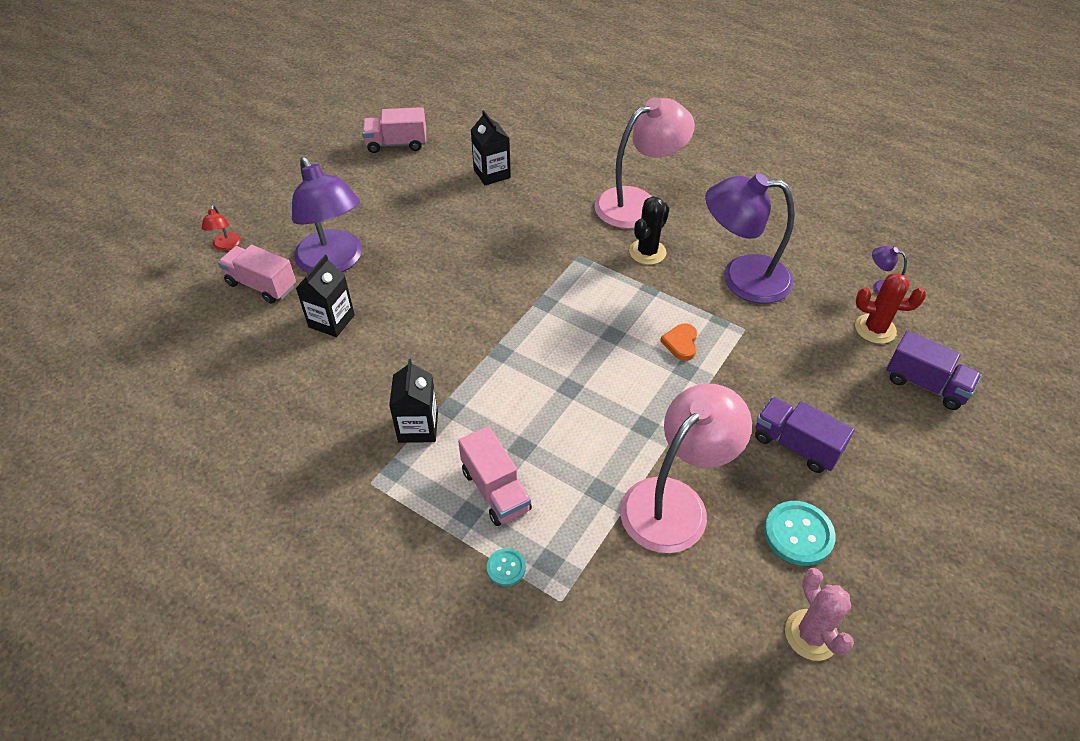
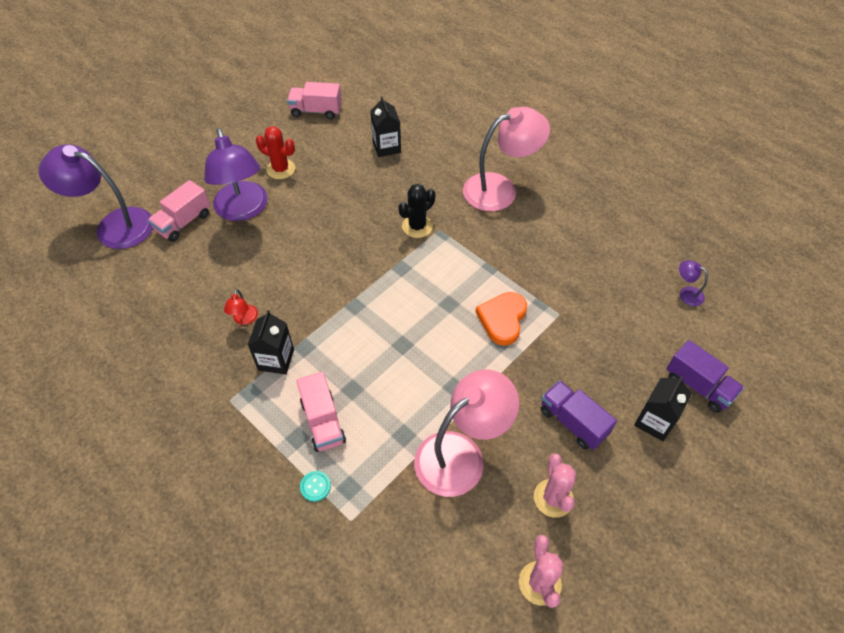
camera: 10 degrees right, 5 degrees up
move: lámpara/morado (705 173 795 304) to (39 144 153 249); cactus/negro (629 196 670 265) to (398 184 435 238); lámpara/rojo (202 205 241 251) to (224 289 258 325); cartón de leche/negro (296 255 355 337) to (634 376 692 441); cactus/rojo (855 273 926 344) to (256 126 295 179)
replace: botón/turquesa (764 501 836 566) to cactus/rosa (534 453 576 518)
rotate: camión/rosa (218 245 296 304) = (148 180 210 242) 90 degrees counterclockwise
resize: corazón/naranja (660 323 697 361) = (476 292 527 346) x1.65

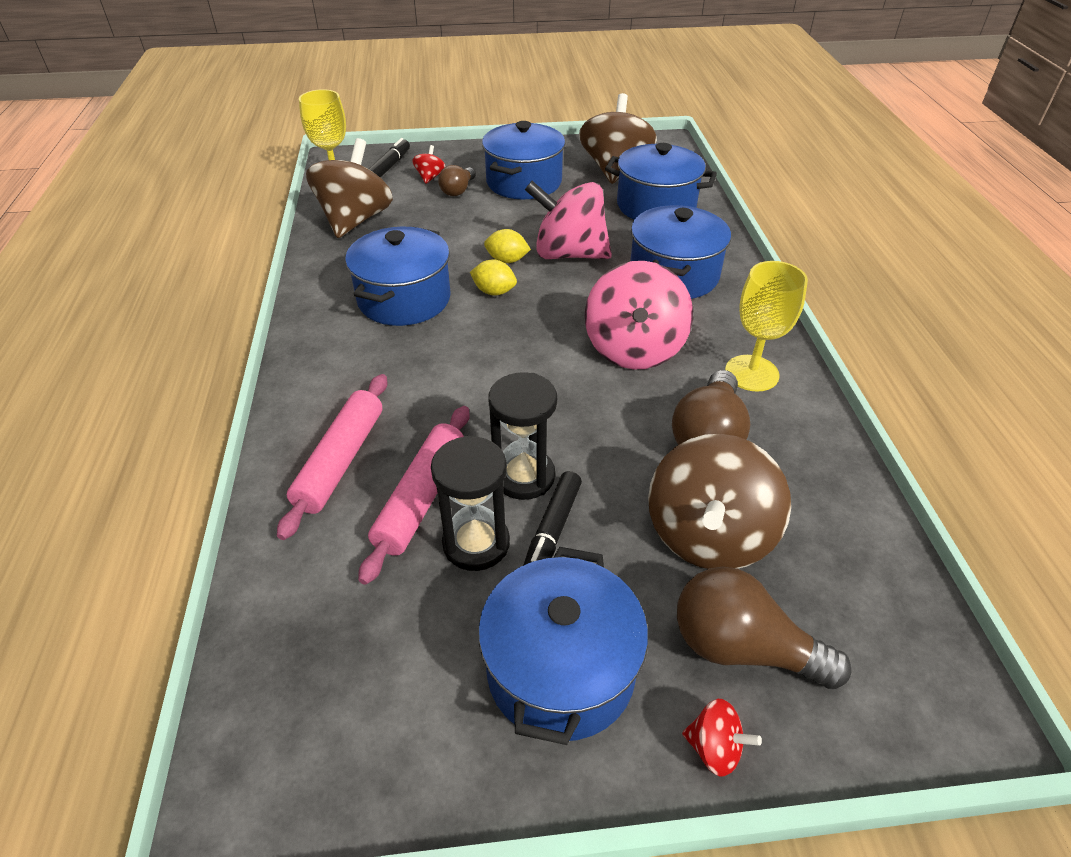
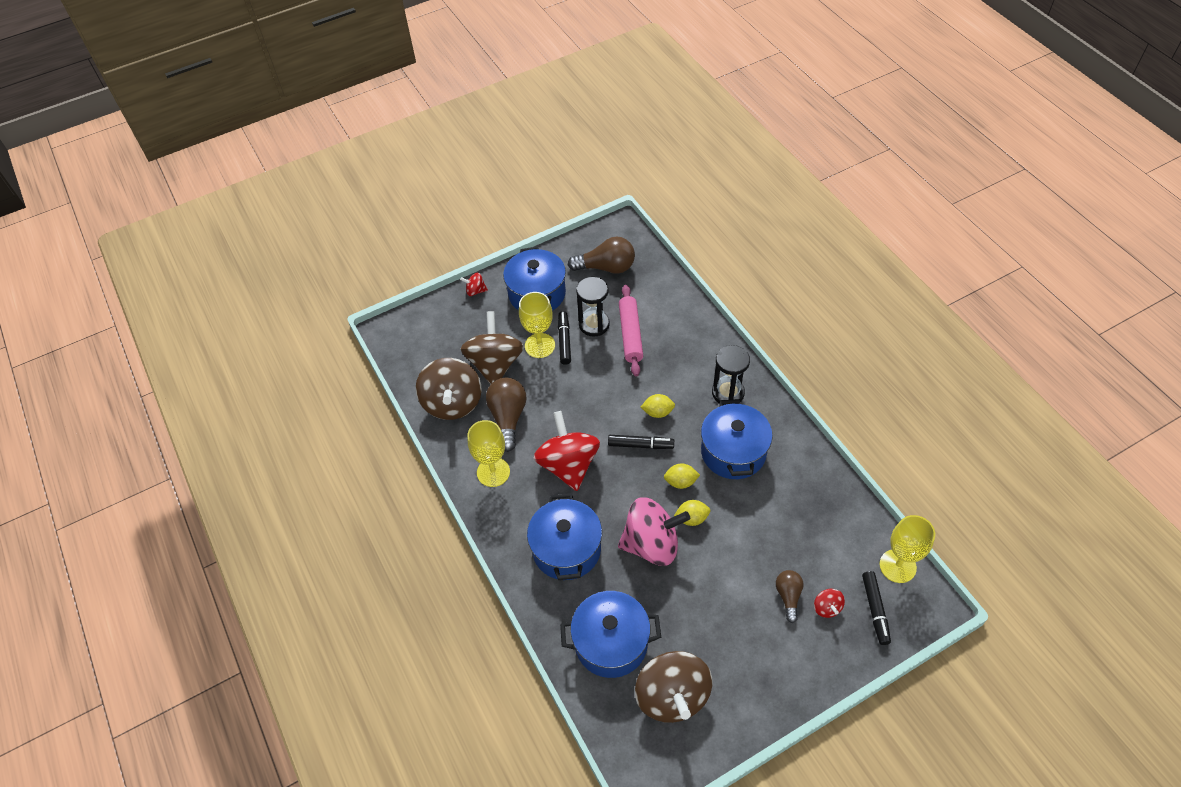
camera: 160 degrees right, 10 degrees up
delete: olla/azul (482 121 565 199); rodillo/rosa (277 374 387 540)
insert: copa/amarillo (519 292 555 358); limón/amarillo (641 394 675 418); rotulador/negro (608 435 674 449)
move: peonza/marrón (306 138 393 238) to (416 358 482 420); reloj de arena/negro (488 372 557 500) to (712 345 750 405); bombilla/marrón (677 567 852 690) to (568 236 635 274)
recolor: peonza/rosa (585 261 693 369) to peonza/rojo (533 411 600 491)

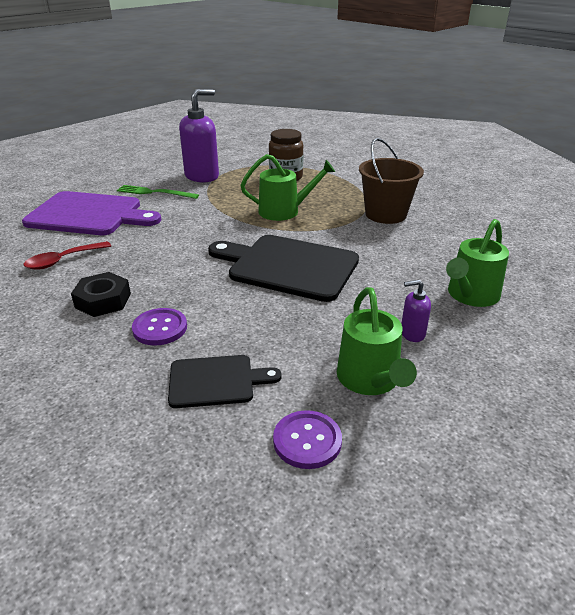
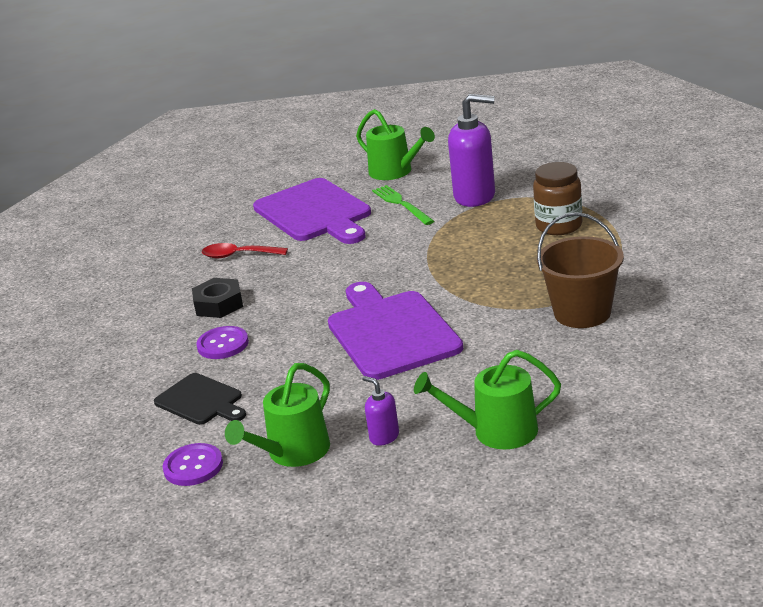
camera: 50 degrees right, 5 degrees down
move: regadera/verde (240 154 335 221) to (356 109 435 180)
recolor: tabla de cortar/negro (208 235 359 302) to tabla de cortar/morado (328 282 463 380)

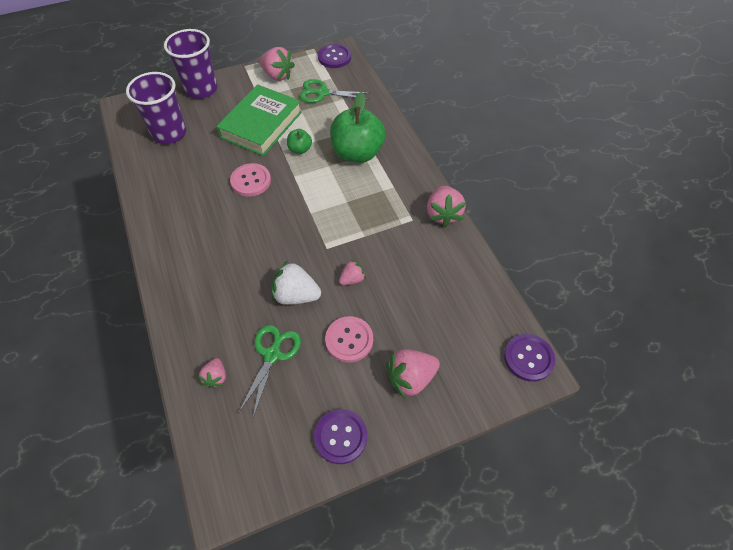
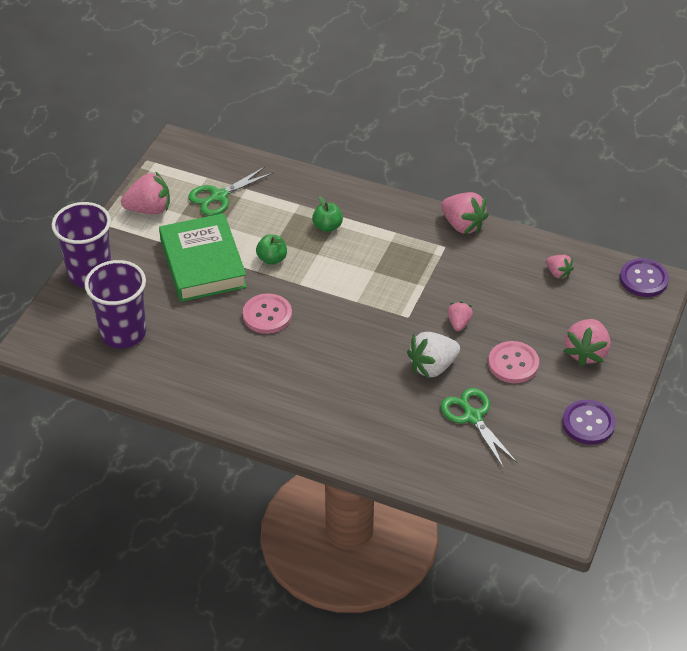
camera: 45 degrees left, 10 degrees down
delete: botón/morado (318 44 351 68)
move: fresa/rosa (198 358 226 388) to (546 255 574 279)
resize: manzana/verde (330 92 385 163) = (312 196 343 232) x0.47

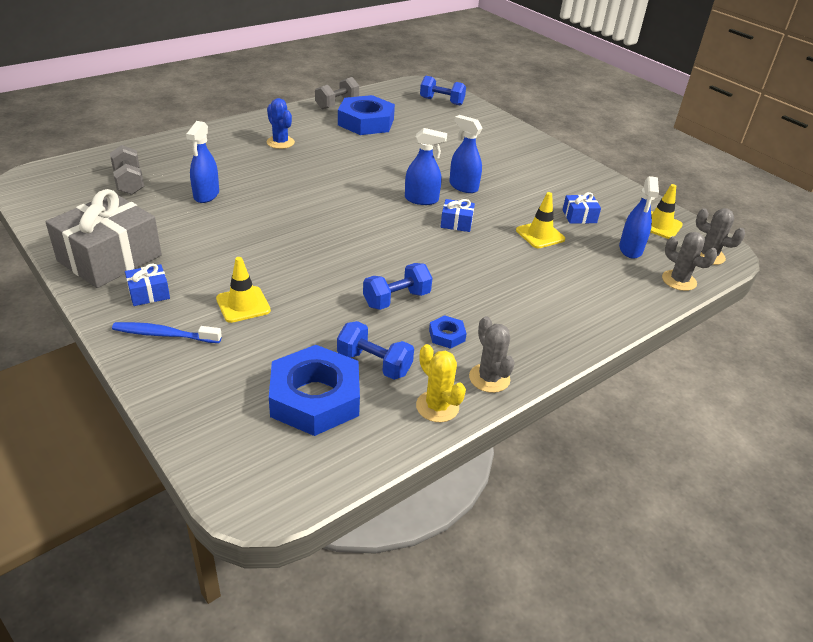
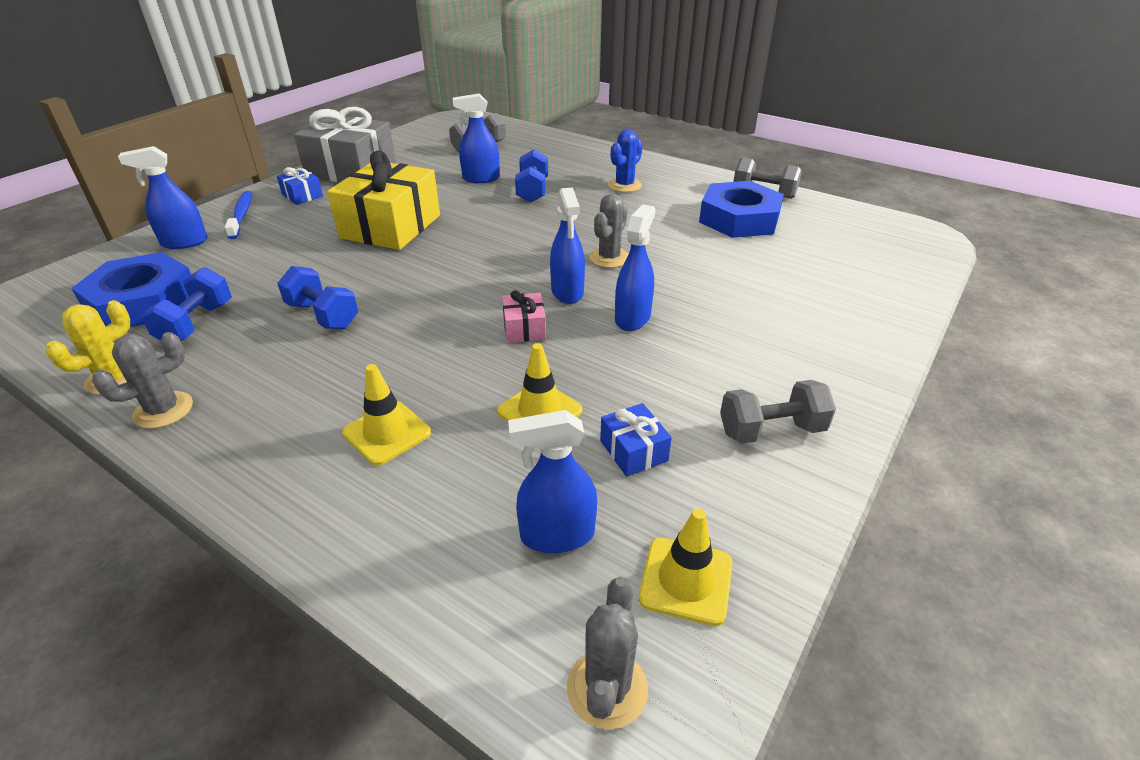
camera: 75 degrees right, 0 degrees up
delete: tuerca/azul (429 315 467 349)
insert: pulverizador/azul (118 146 207 249); regalo/amarillo (327 150 440 250); mancuerna/gris (720 380 836 444)
move: mancuerna/azul (420 76 466 105) to (515 149 548 203); cactus/gris (662 232 718 291) to (589 194 628 268); cono de tráfico/amarillo (216 257 271 323) to (342 364 431 466)
recolor: regalo/azul (440 199 475 232) to regalo/rosa (502 290 546 343)

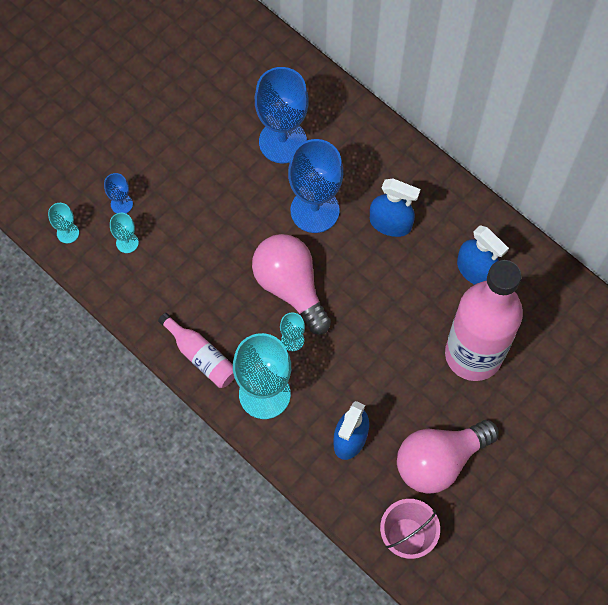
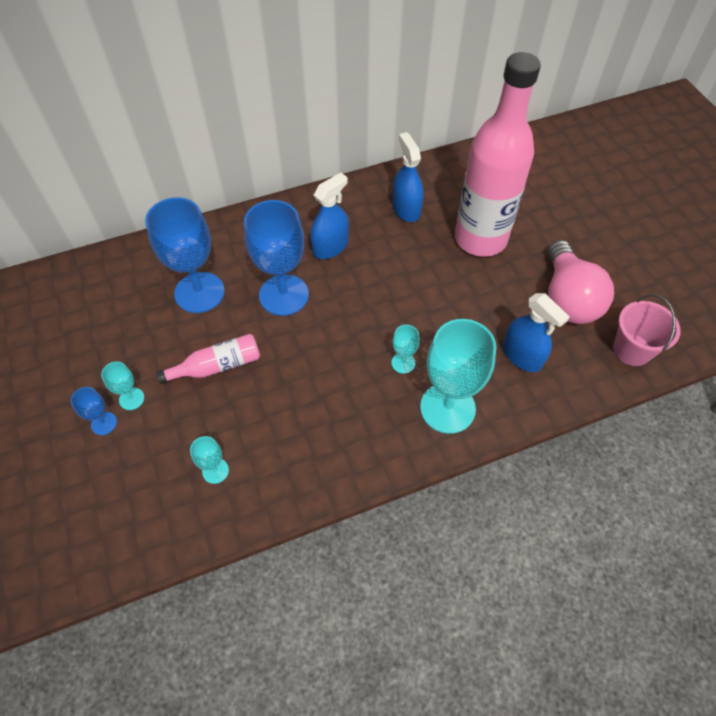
camera: 65 degrees left, 10 degrees down
delete: bombilla/rosa (252 234 331 334)
move: copa/azul (104 173 133 213) to (71 387 117 435); copa/turquesa (48 203 79 243) to (101 362 144 410); botella/rosa (158 313 234 388) to (156 334 260 384)
rotate: pulverizador/azul (457 225 509 285) = (393 132 423 222) 90 degrees counterclockwise

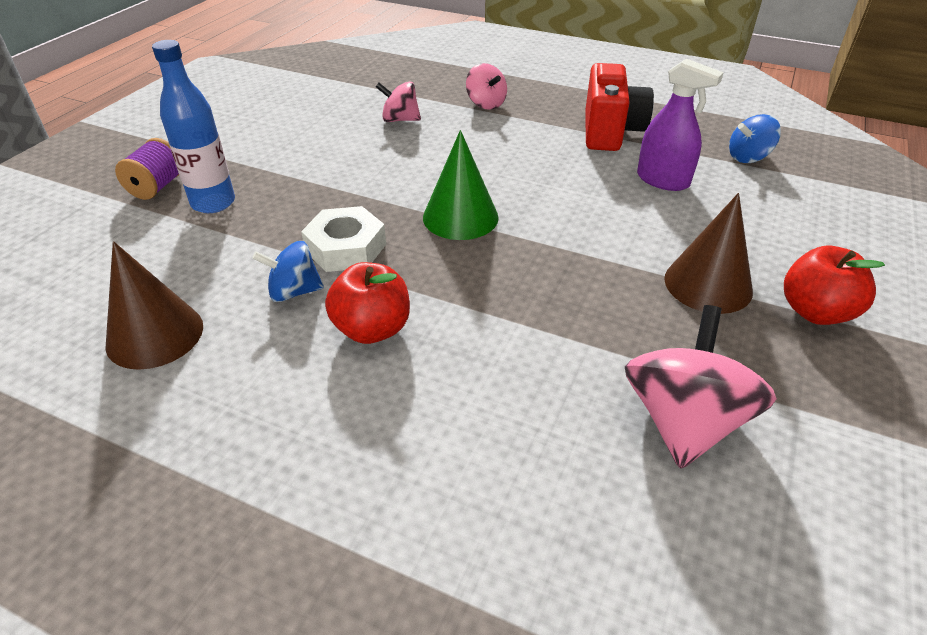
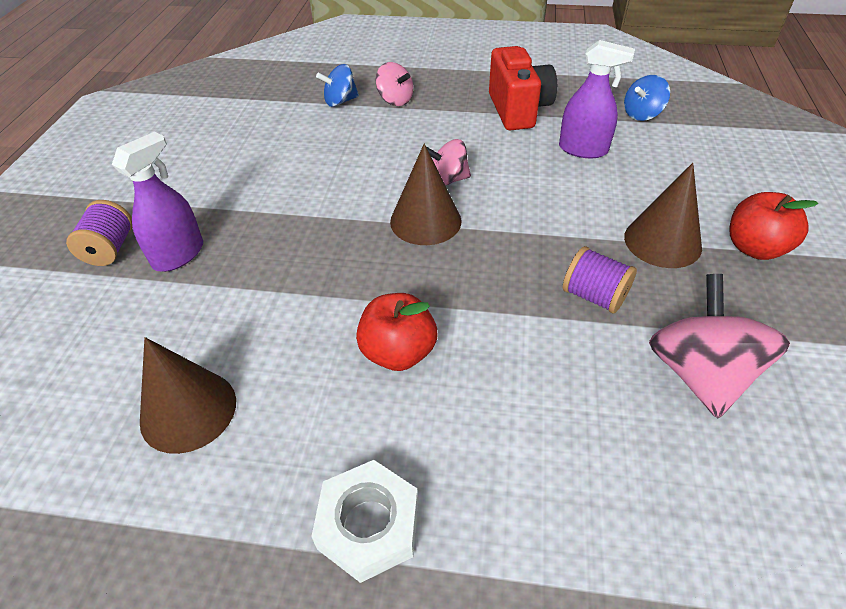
camera: 15 degrees left, 5 degrees up
insert: carrete/morado (563 246 637 314)
move: peonza/rosa (376 81 421 122) to (427 139 471 186); tuerca/blanco (301 206 386 272) to (311 460 418 583); peonza/azul (252 241 324 302) to (316 64 359 107)
replace: botella/azul (152 40 235 213) to pulverizador/morado (112 132 203 272)
recolor: cono/verde (423 130 499 240) to cono/marrón (390 144 461 245)

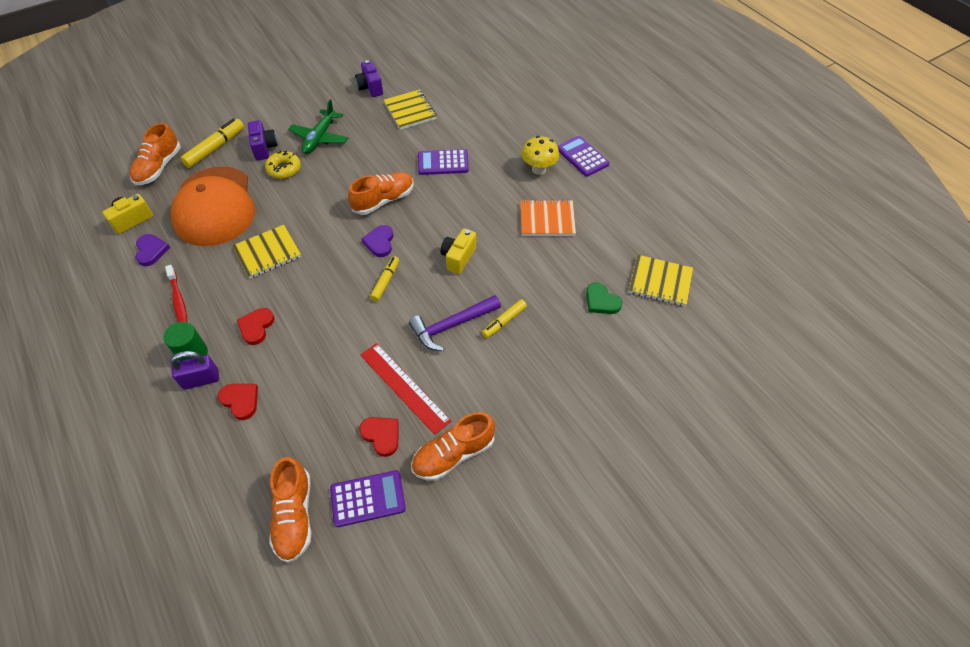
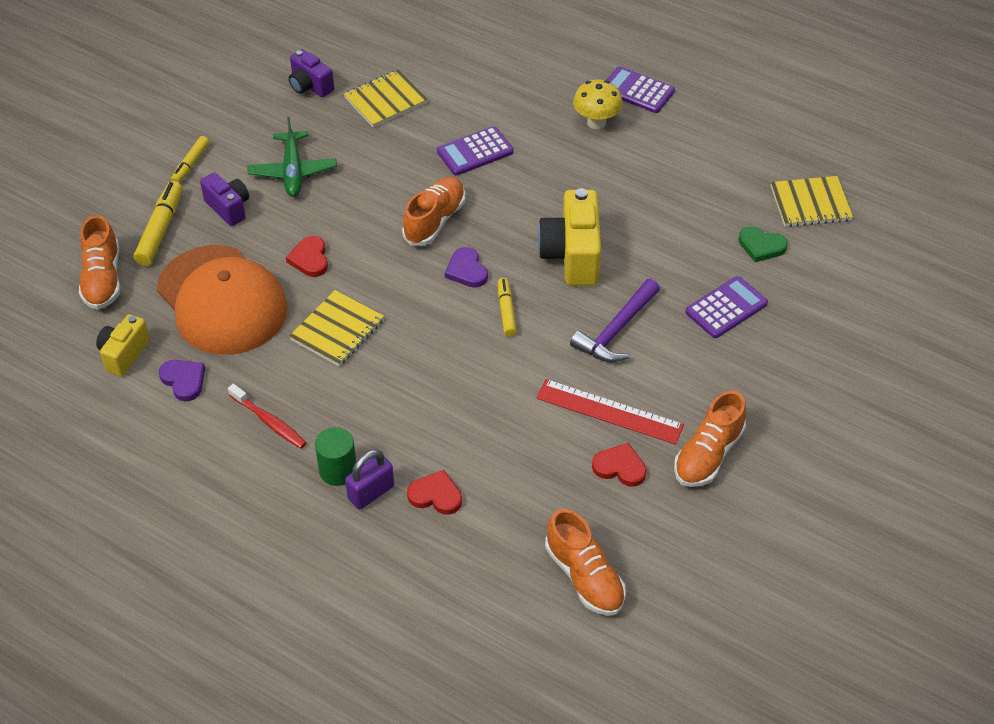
camera: 25 degrees left, 5 degrees down
delete: rosquilla/amarillo (265 150 301 179); cuaderno/naranja (521 199 576 236)
move: rotulador/amarillo (482 299 527 338) to (171 136 209 183); corazón/rojo (237 308 275 345) to (286 236 328 277); calculadora/morado (330 470 406 527) to (685 276 768 338)
rotate: cuaderno/amarillo (384 90 437 130) = (344 69 428 127) 75 degrees counterclockwise
resize: cámara/amarillo (440 228 476 274) = (538 188 601 286) x1.67

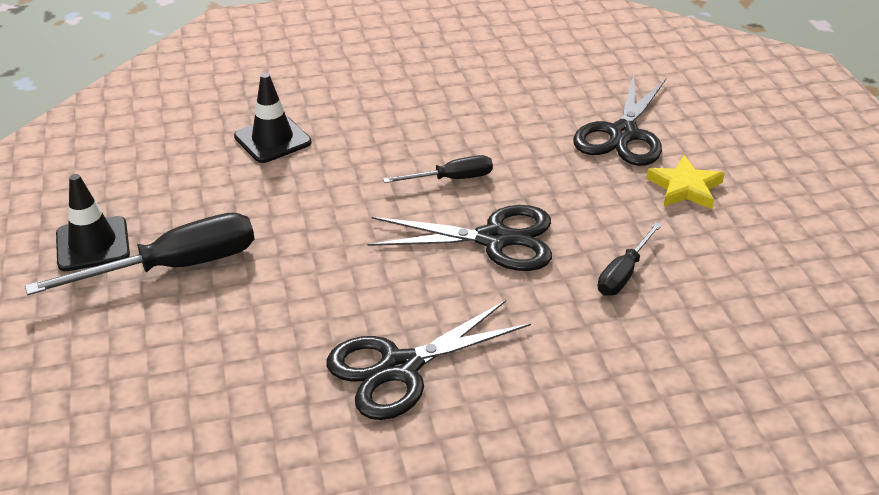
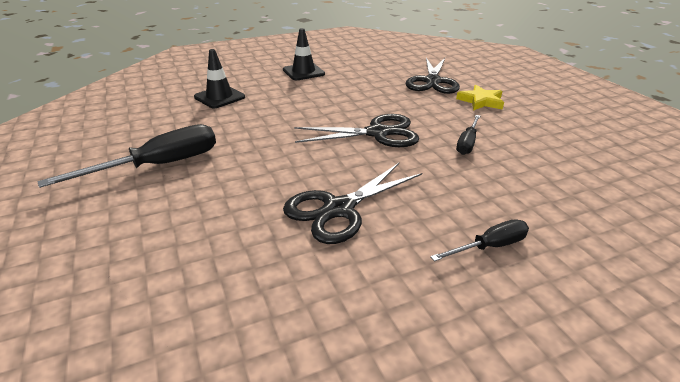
camera: 10 degrees left, 5 degrees down
move: destornillador/negro (383 155 493 183) to (430 219 529 262); cono de tráfico/negro (56 174 130 271) to (283 28 325 80)

